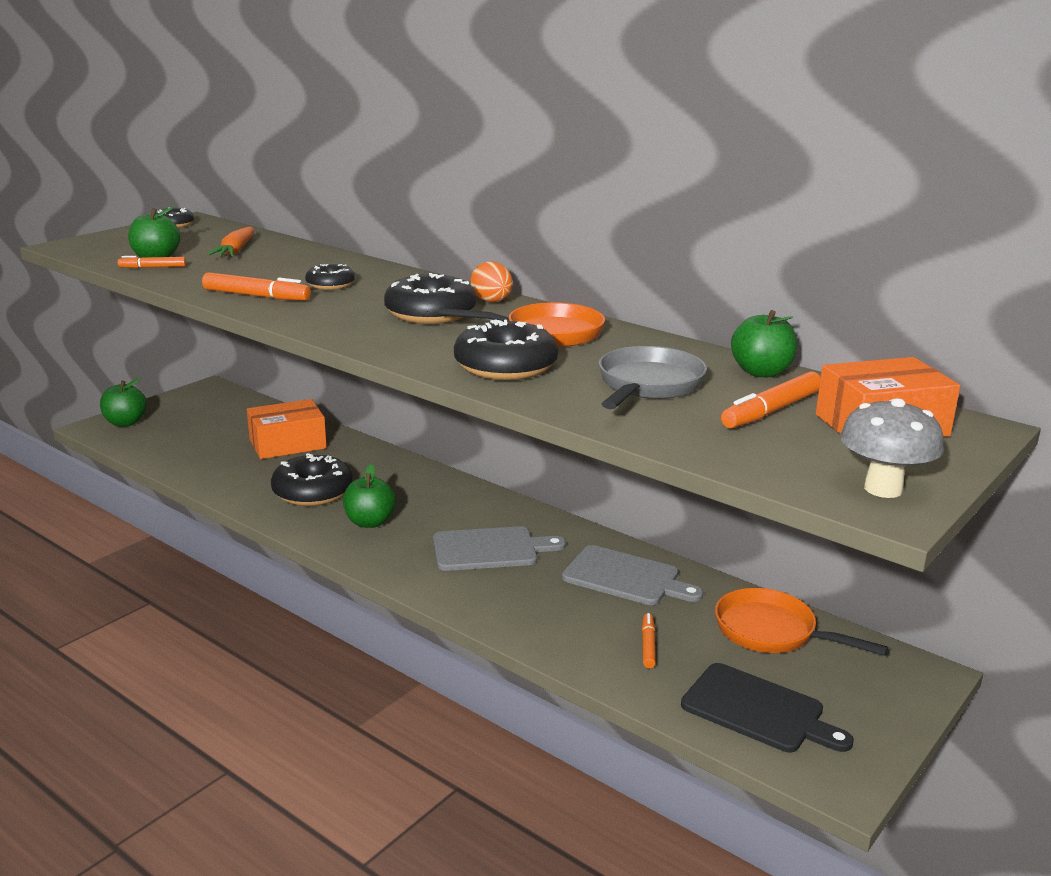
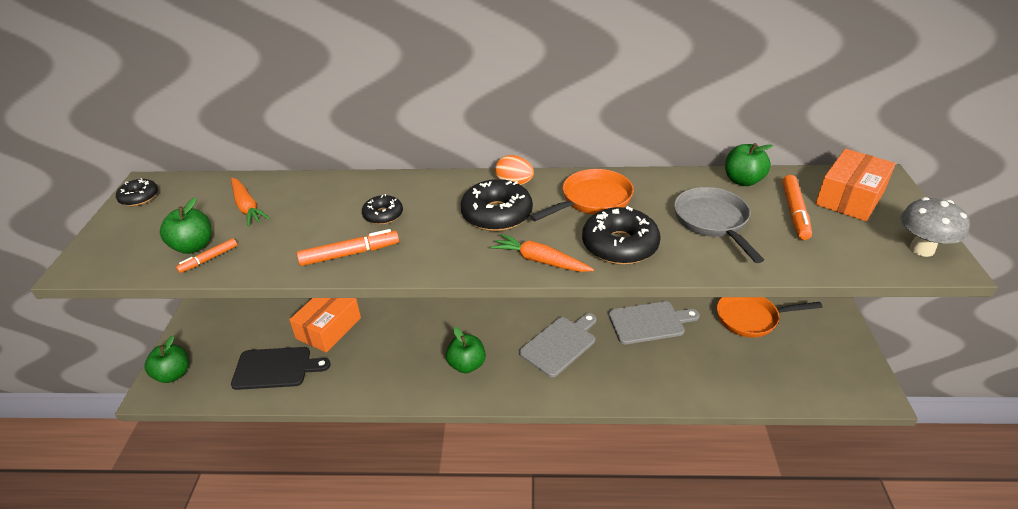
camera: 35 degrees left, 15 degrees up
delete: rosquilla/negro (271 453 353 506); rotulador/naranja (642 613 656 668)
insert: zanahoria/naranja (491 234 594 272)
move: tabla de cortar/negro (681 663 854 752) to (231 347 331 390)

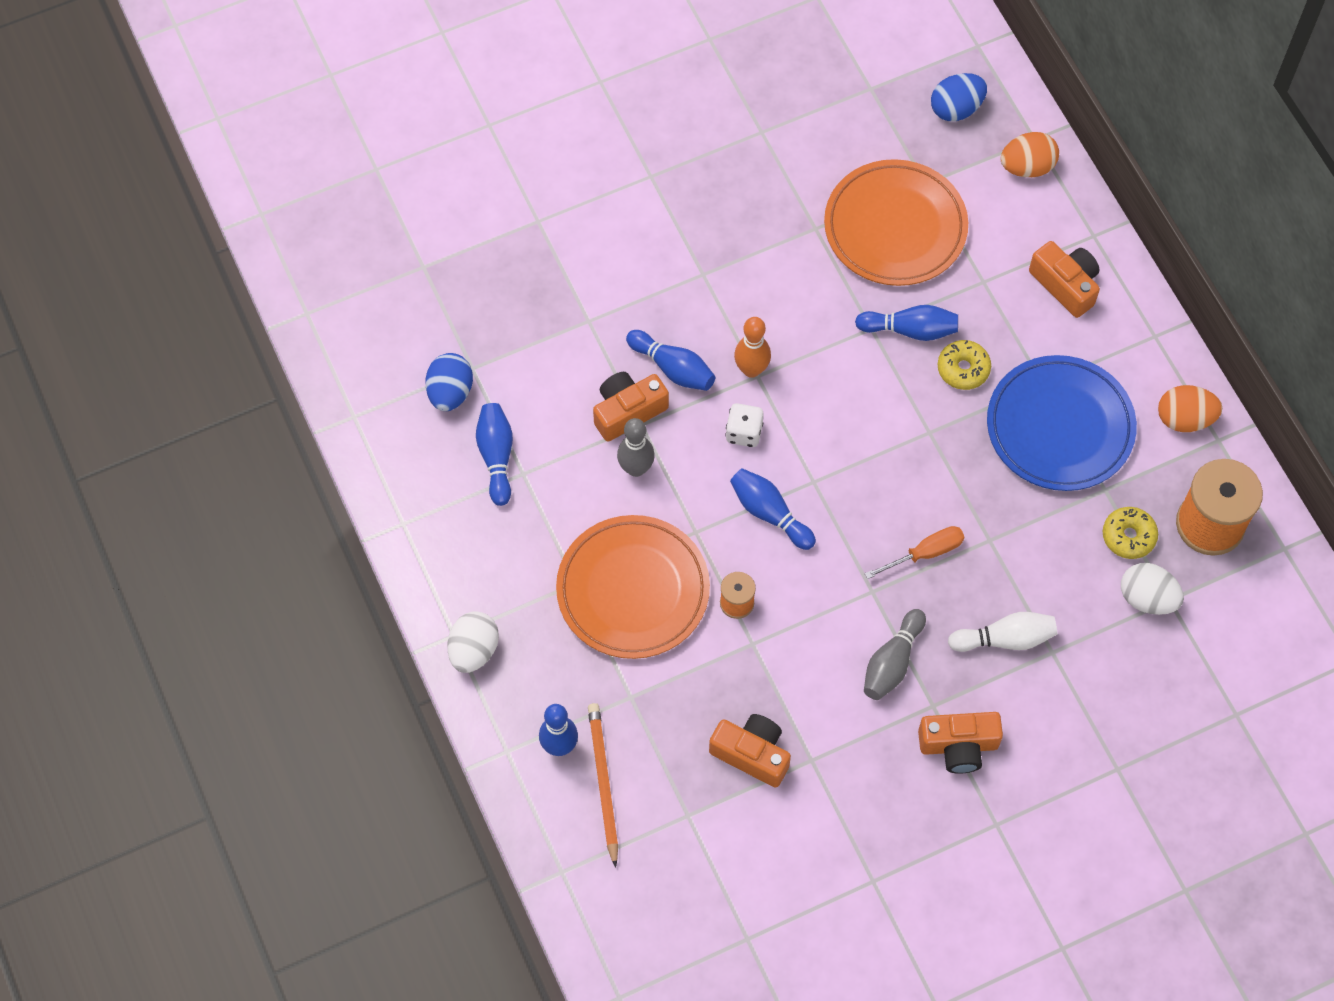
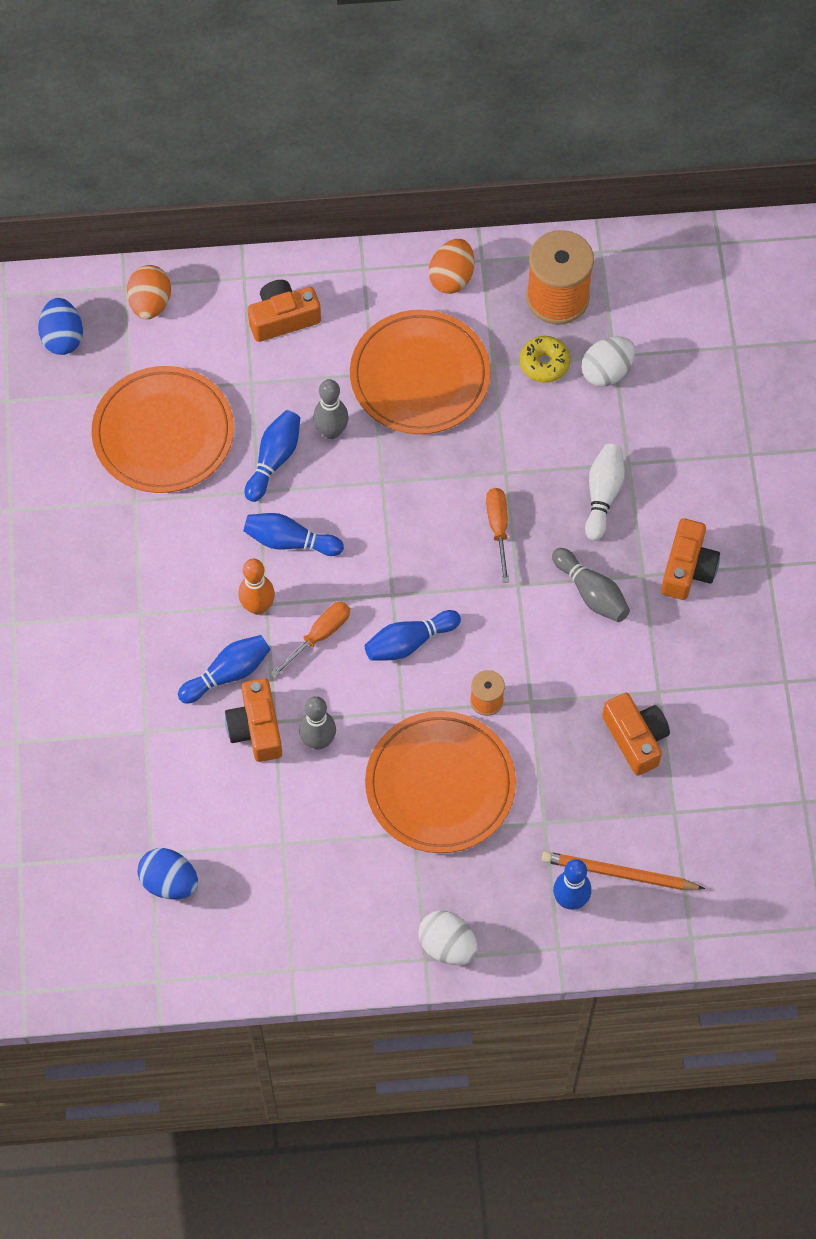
camera: 70 degrees left, 0 degrees up
move: bolo/azul (476 403 513 506) to (243 513 344 556)
replace: rosquilla/amarillo (938 340 991 390) to bolo/gris (313 379 349 439); dado/blanco (725 403 764 447) to destornillador/naranja (271 602 350 677)
recolor: plato/azul (987 355 1137 491) to plato/naranja (350 310 491 434)
rotate: cámara/naranja (709 714 791 788) = (602 693 670 776) 105 degrees clockwise

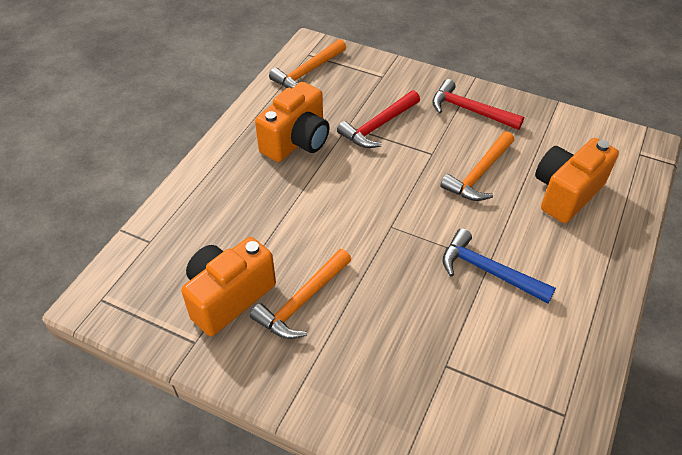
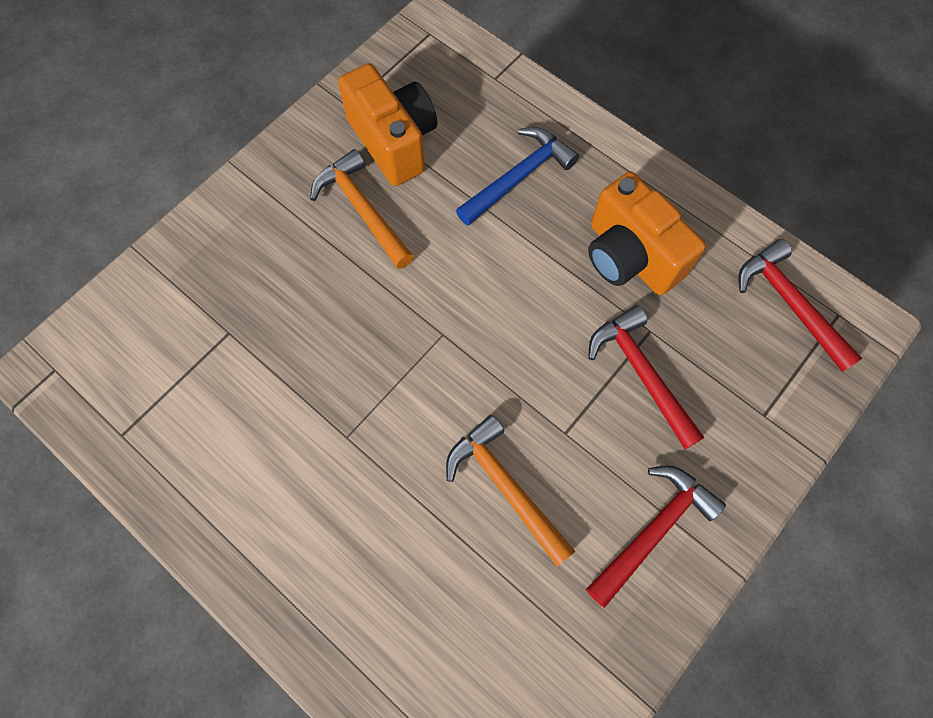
camera: 105 degrees right, 20 degrees up
delete: cámara/naranja (535 138 619 223)
move: martillo/azul (442 228 556 304) to (456 127 579 226)
recolor: martillo/naranja (269 39 346 88) to martillo/rojo (738 239 863 372)

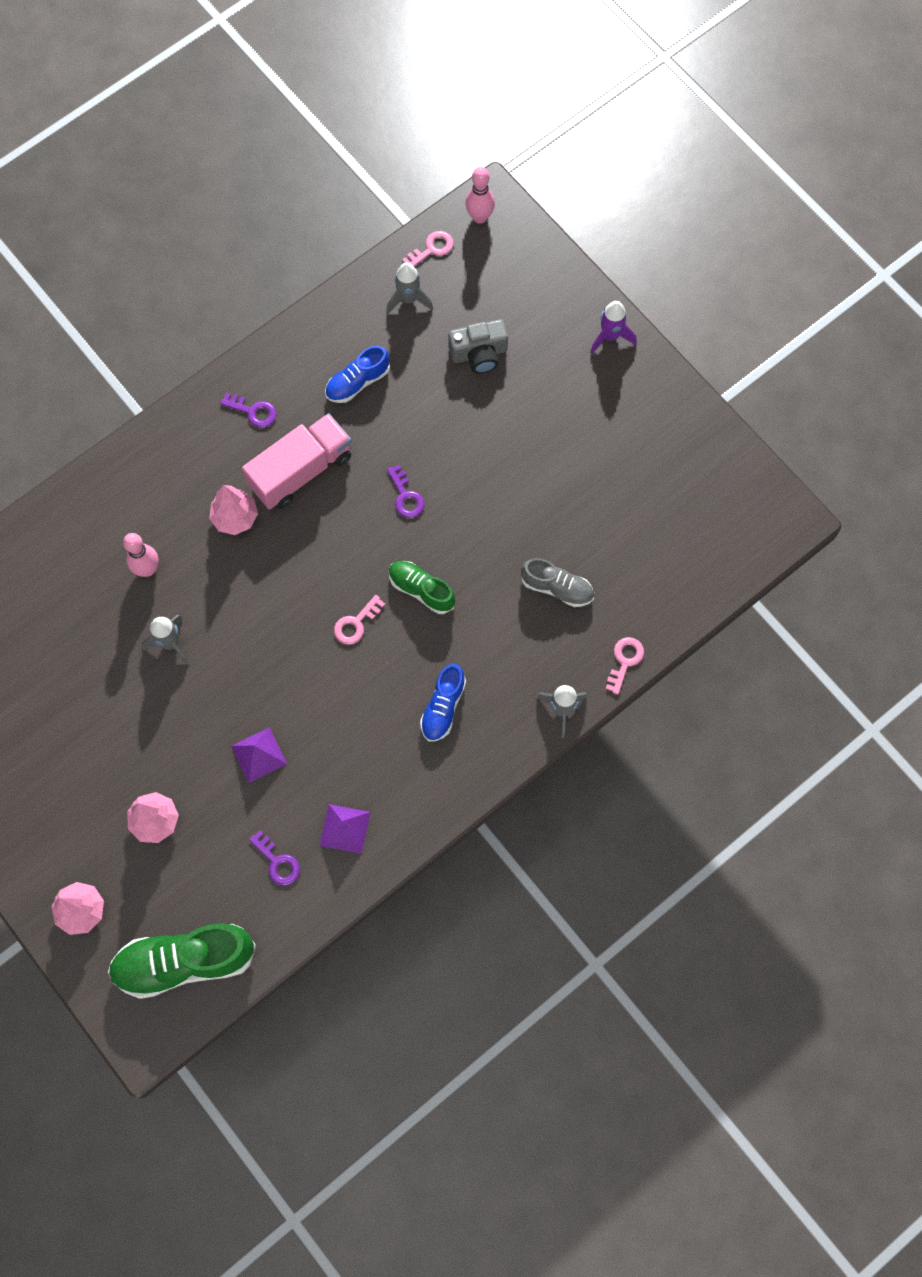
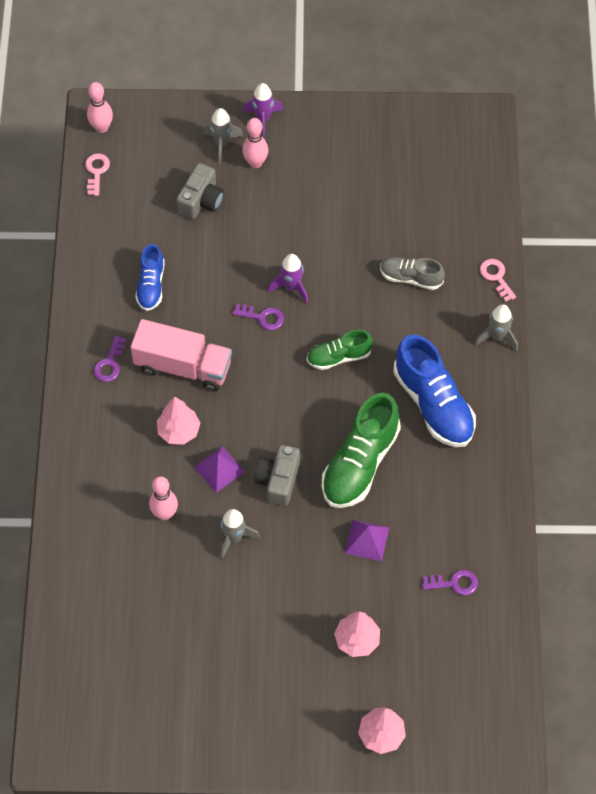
camera: 50 degrees left, 10 degrees down
delete: llave/rosa (334 595 385 645)
insert: bolo/rosa (242 118 268 168); cohete/morado (268 254 308 303); cámara/gris (254 445 300 506)
move: cohete/gris (386 263 433 314) to (203 108 244 163); pirámide/morado (320 804 370 854) to (194 446 245 493); zapato/verde (108 923 256 999) to (322 393 401 508)
rotate: llave/morado (220 393 277 428) = (94 336 126 382) 135 degrees clockwise; camión/rosa (242 413 352 510) = (131 319 232 391) 105 degrees clockwise; zapato/gris (521 558 594 607) = (380 257 445 290) 135 degrees counterclockwise
resize: zapato/azul (420 664 466 741) = (393 334 476 447) x1.76

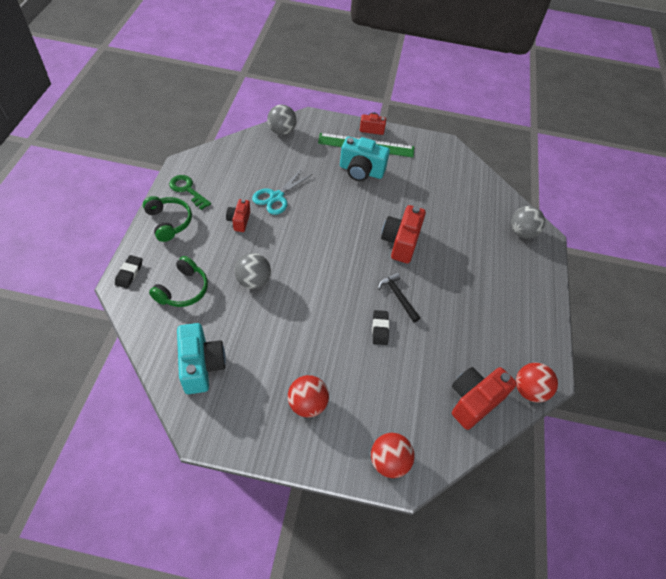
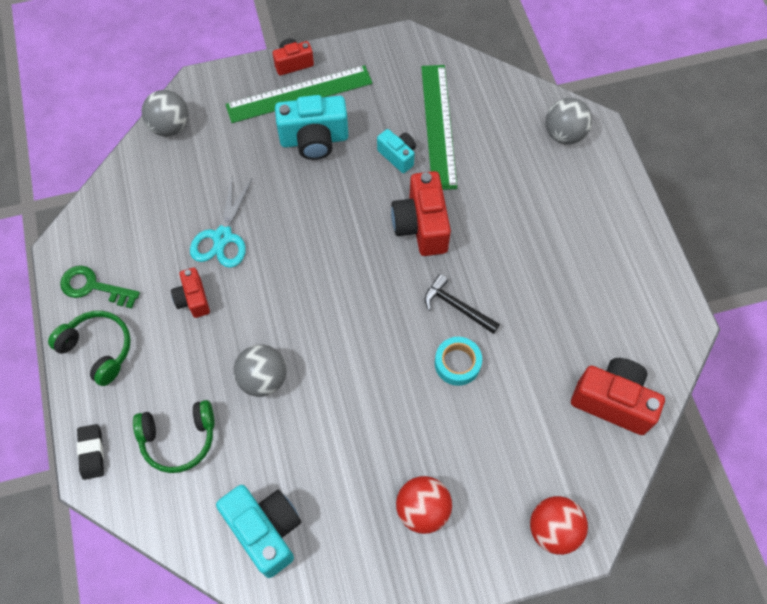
camera: 20 degrees left, 10 degrees up
delete: pelota/rojo (516 363 558 402)
insert: regla/verde (421 65 457 190); cámara/turquesa (377 129 416 173)
replace: goma de borrar/negro (372 310 389 345) to cinta adhesiva/turquesa (435 337 482 386)
rotate: auriculares/verde (149 256 208 307) = (133 400 215 473) 75 degrees clockwise; cámara/rojo (452 367 517 430) = (571 358 665 435) 90 degrees clockwise

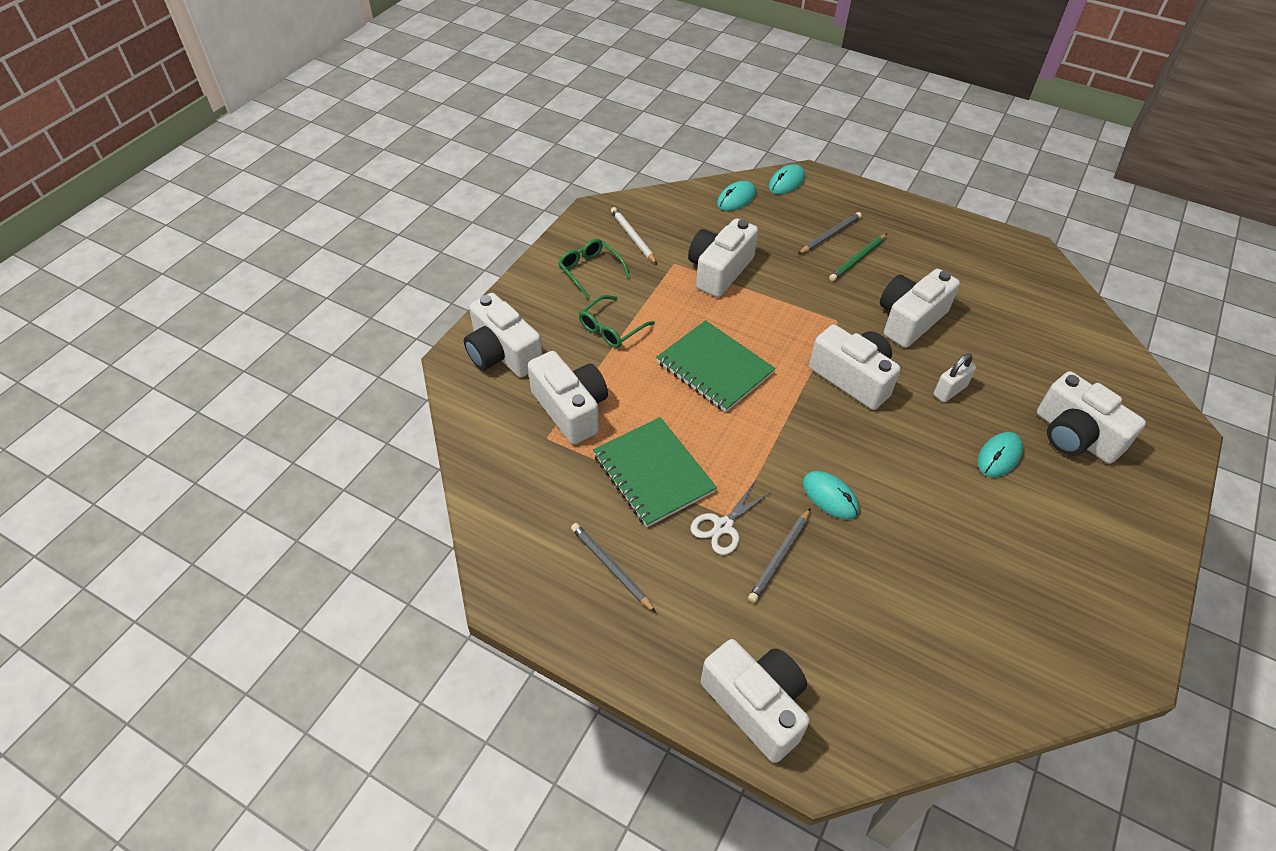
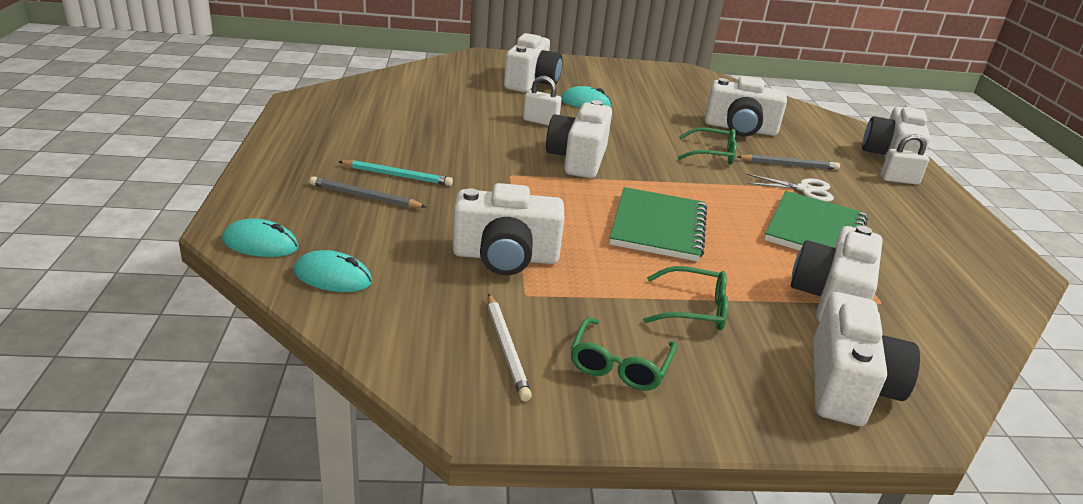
camera: 125 degrees left, 20 degrees down
delete: lápiz/gris (571 523 656 612)
insert: candado/blanco (881 134 929 185)
move: cámara/blanco (880 269 960 348) to (705 76 787 137)
replace: ratón/turquesa (803 471 859 519) to gafas/verde (678 127 737 165)
recolor: lápiz/verde (829 234 887 281) to lápiz/turquesa (338 160 453 186)
rotate: lápiz/blanco (611 207 657 264) = (488 294 532 401) 45 degrees counterclockwise

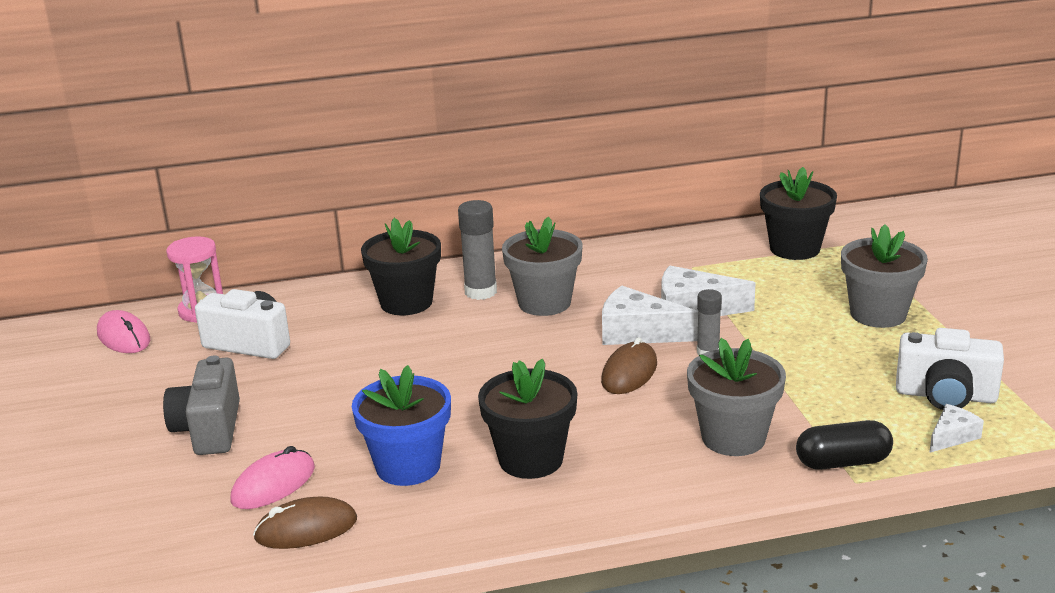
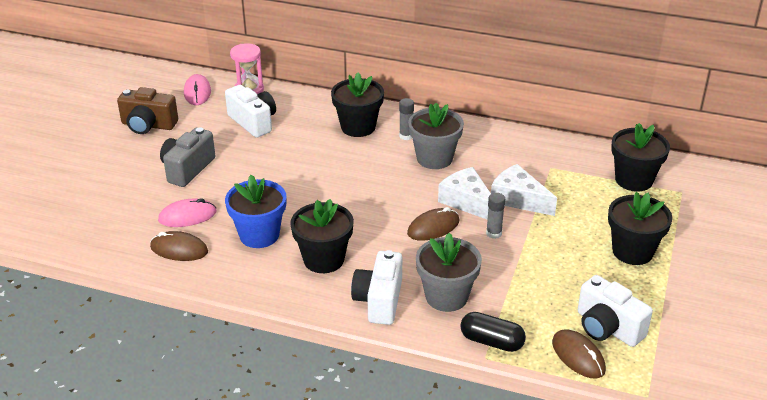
camera: 30 degrees right, 10 degrees up
insert: cámara/marrón (117 87 178 134); cámara/blanco (351 250 402 325)
replace: queso/blanco (929 404 984 453) to ratón/marrón (552 329 606 378)
recolor: maceta/gris (841 224 928 328) to maceta/negro (608 192 673 265)
resize: barra de pegamento/gris (458 200 497 300) = (399 98 414 140) x0.64

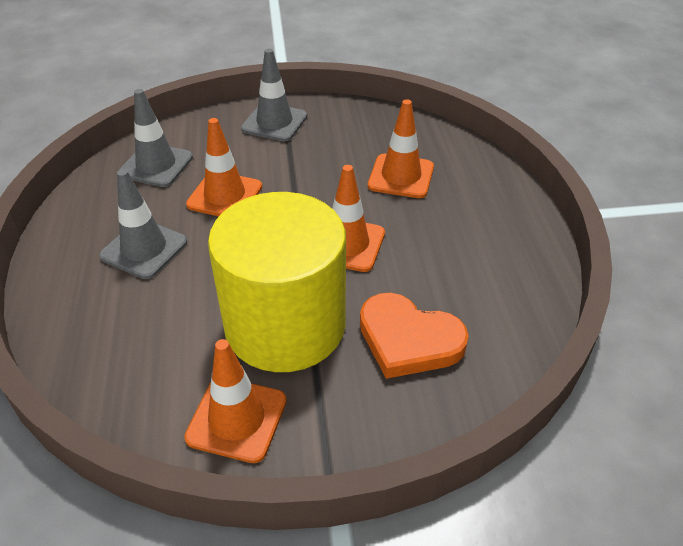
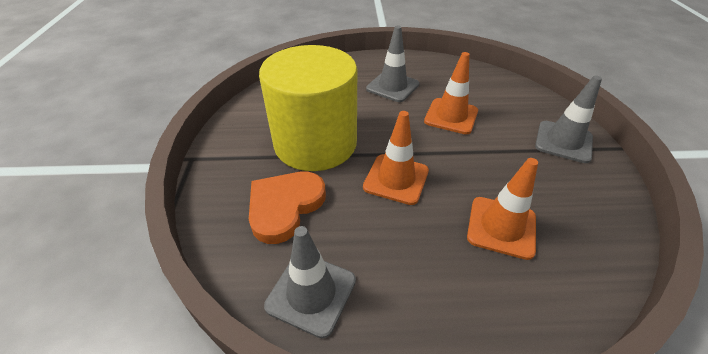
camera: 95 degrees right, 0 degrees up
delete: cono de tráfico/naranja (184 339 287 463)
move: cono de tráfico/gris (119 89 193 187) to (264 226 356 338)

